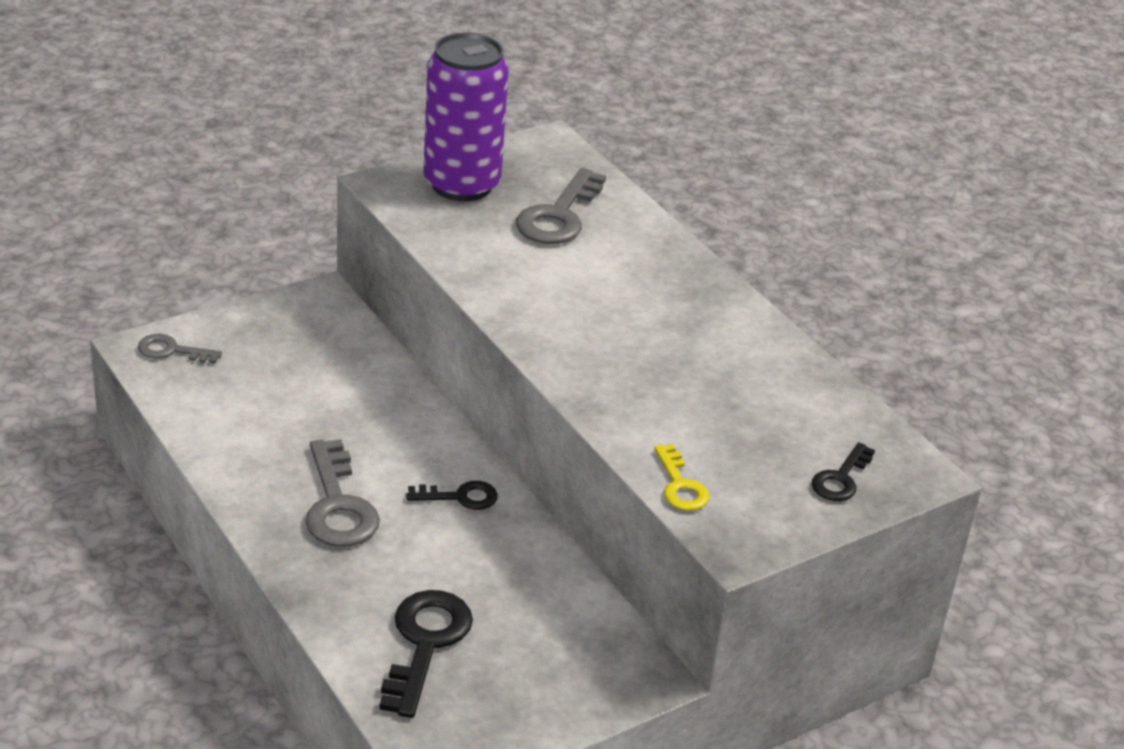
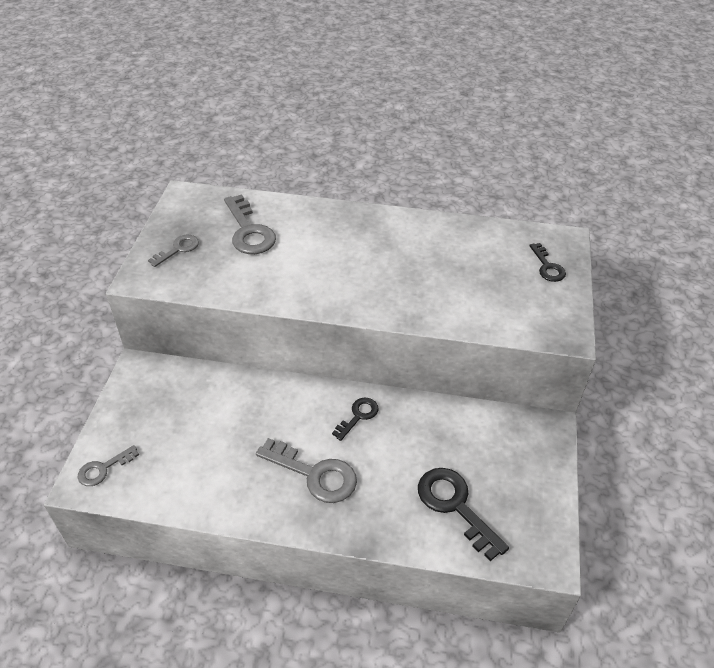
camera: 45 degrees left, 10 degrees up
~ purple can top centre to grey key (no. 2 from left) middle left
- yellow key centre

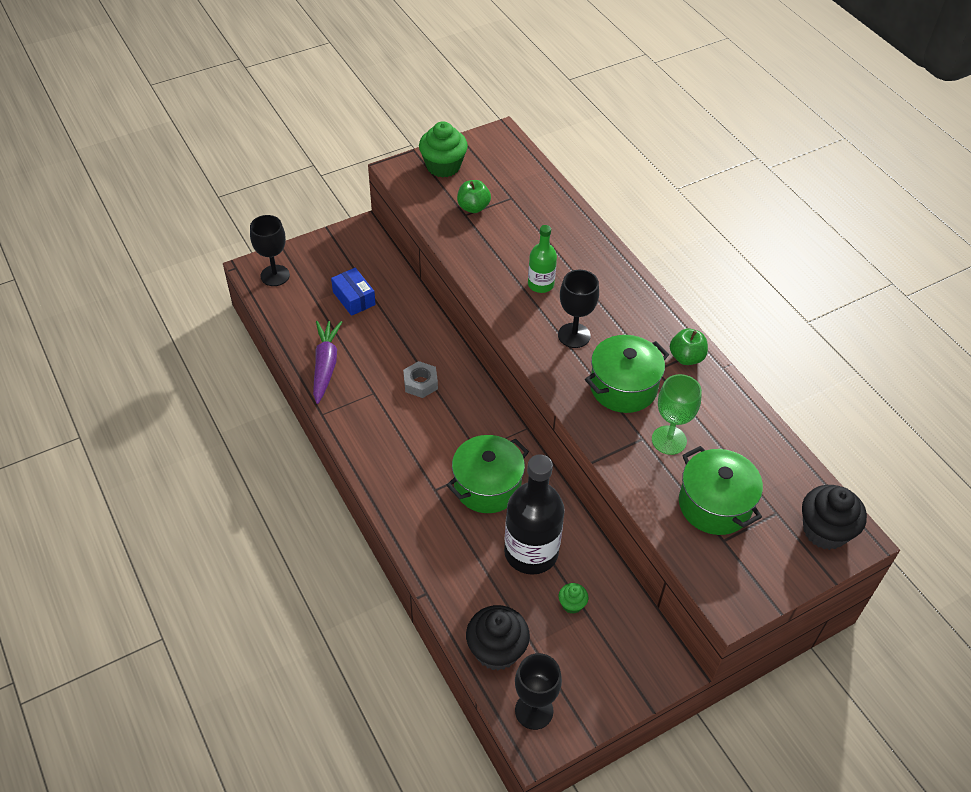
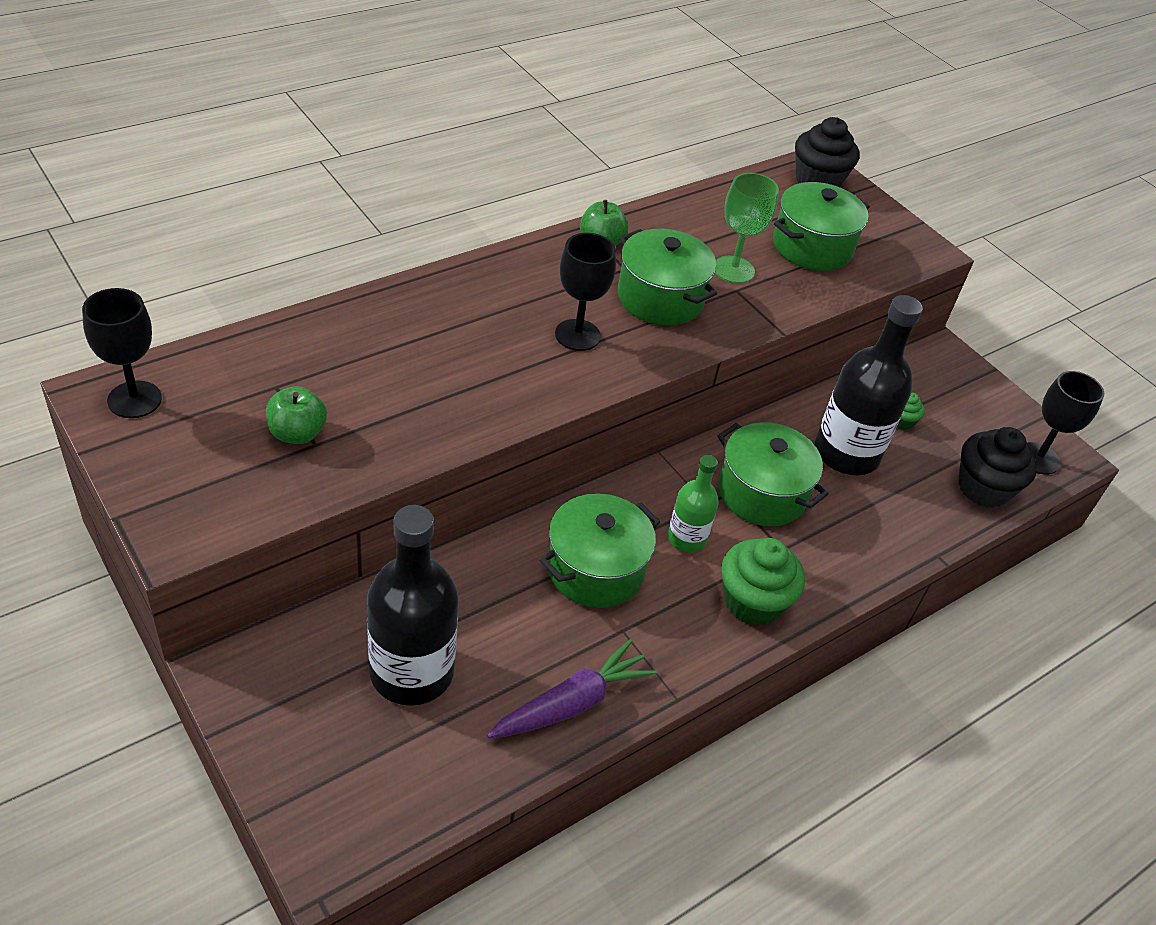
camera: 100 degrees left, 5 degrees down
~ black goblet (no. 1 from left) top left to middle left
~ purple carrot centre = bottom centre 150 degrees clockwise
~ blue box centre to black bottle (no. 1 from left) centre
~ grey nut centre to green pot (no. 1 from left) centre
~ green cupcake (no. 1 from left) top centre to centre
~ green bottle top centre to centre

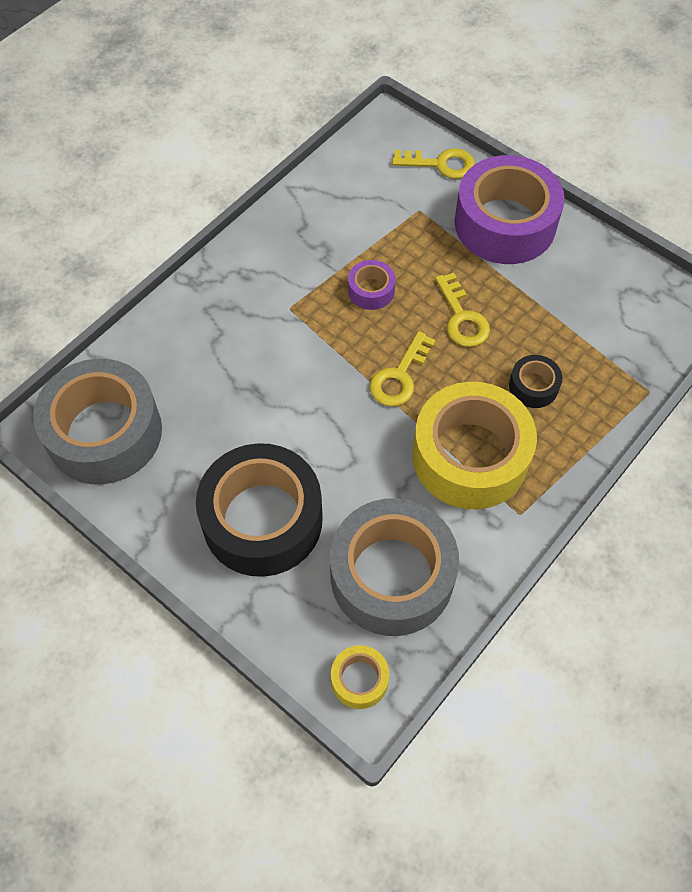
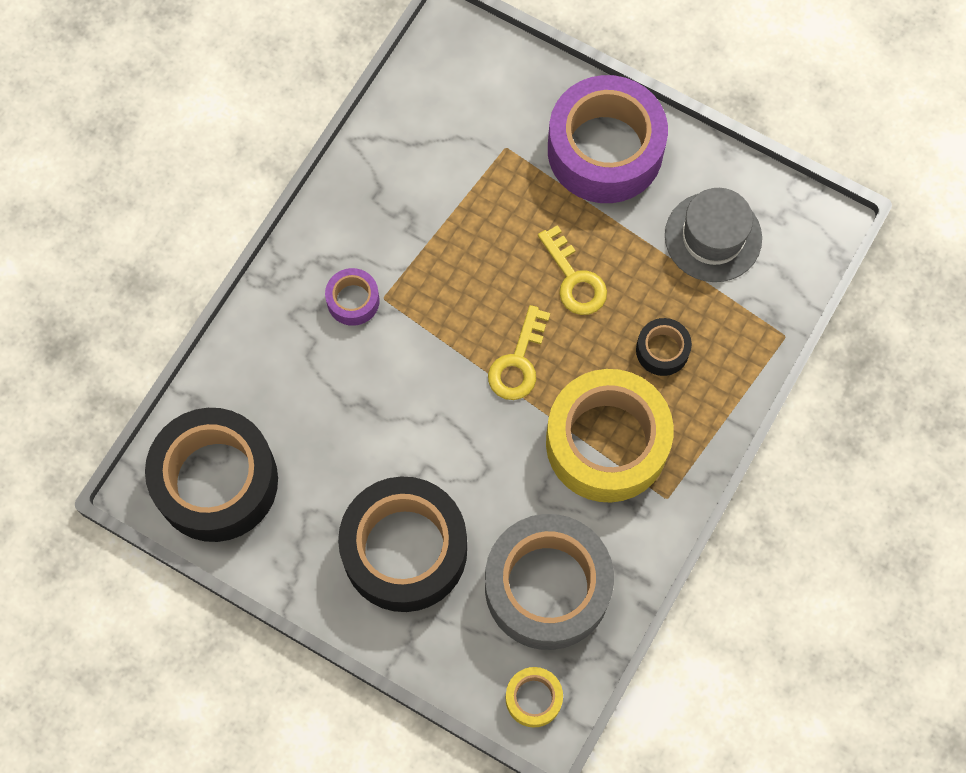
camera: 10 degrees left, 10 degrees up
~ grey tape (no. 1 from left) middle left to black tape (no. 1 from left) middle left
~ purple tape (no. 1 from left) top centre to centre
- yellow key (no. 2 from left) top centre
+ grey hat top right

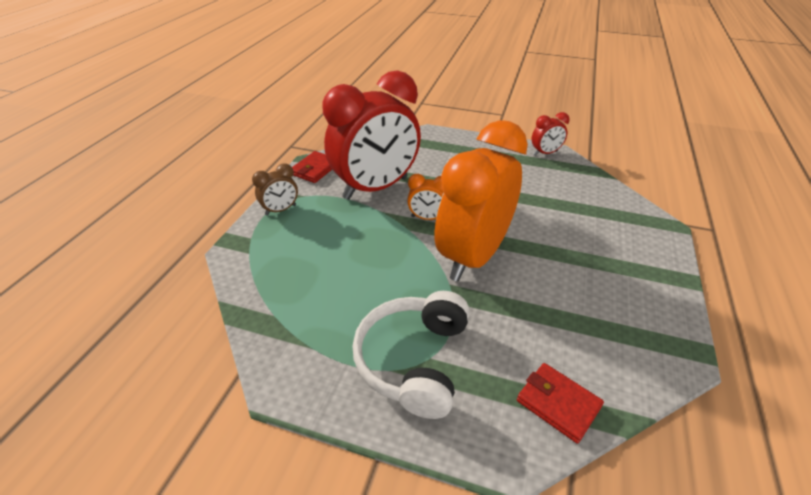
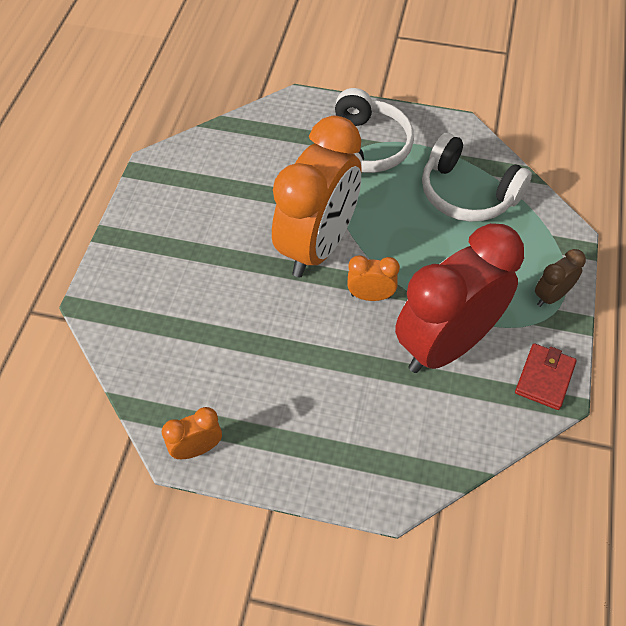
camera: 175 degrees right, 15 degrees up
- red wallet (no. 2 from left) bottom right
~ red clock (no. 2 from left) top right to orange clock (no. 1 from left) bottom left
+ white headphones (no. 2 from left) top right

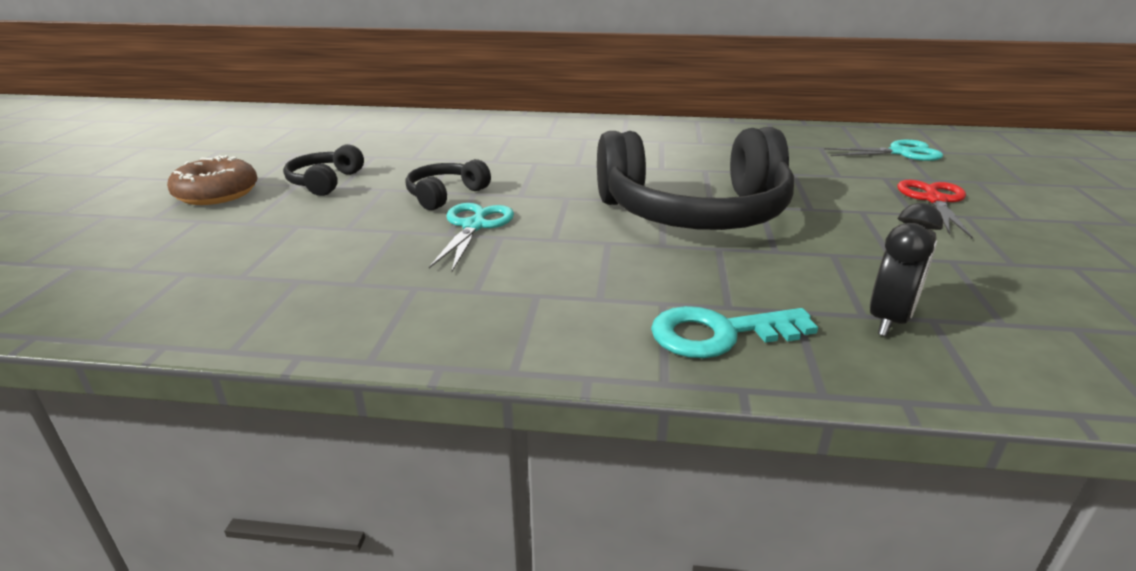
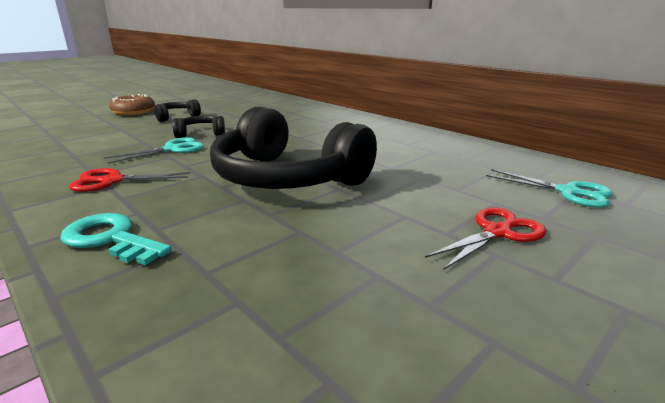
camera: 40 degrees right, 5 degrees down
- black clock middle right
+ red scissors (no. 1 from left) middle left

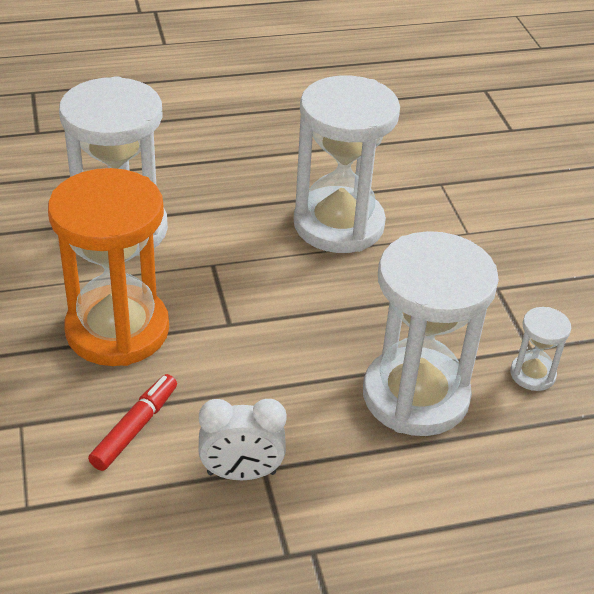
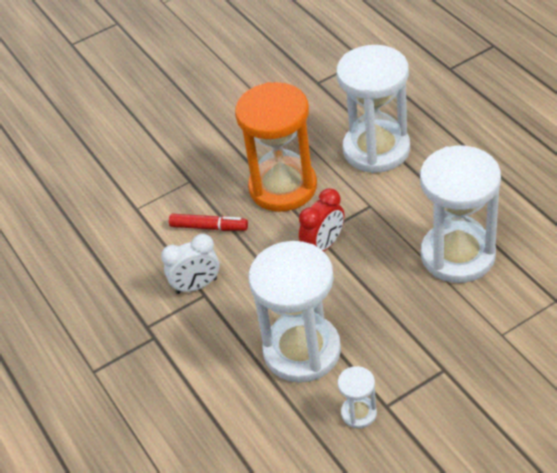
camera: 80 degrees right, 5 degrees up
~ white clock bottom centre = centre 90 degrees counterclockwise
+ red clock centre

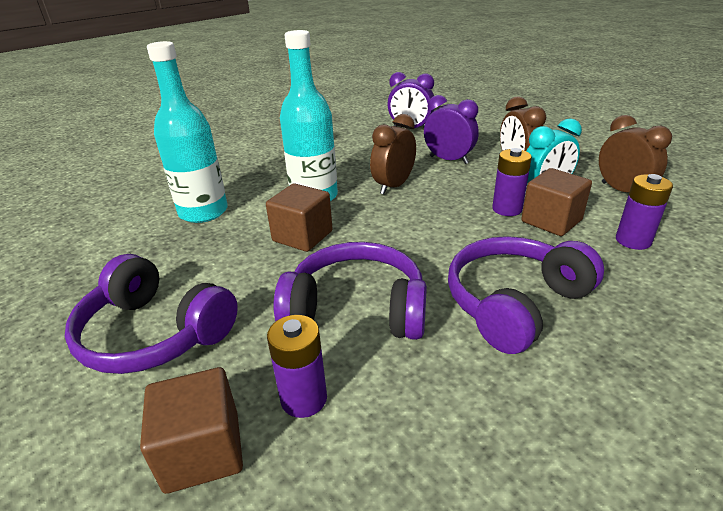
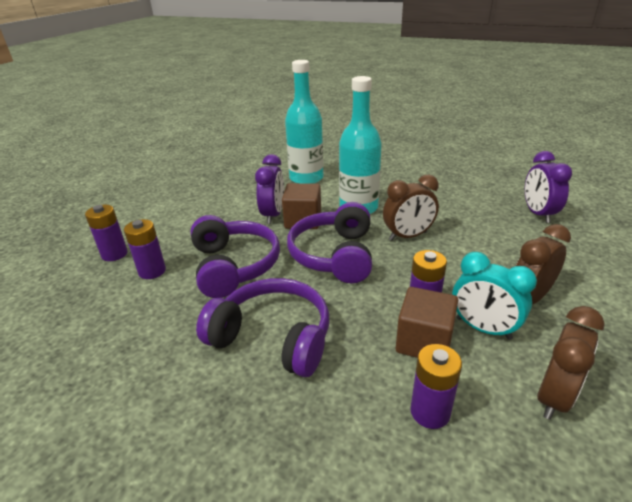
camera: 65 degrees right, 0 degrees up
~ purple headphones (no. 1 from left in the first image) middle left to purple headphones (no. 3 from left) centre
~ brown cube (no. 1 from left) bottom left to purple battery (no. 1 from left) middle left
~ brown clock (no. 1 from left) top centre = centre 150 degrees clockwise
~ purple clock (no. 2 from left in the first image) top centre to purple clock (no. 1 from left) centre

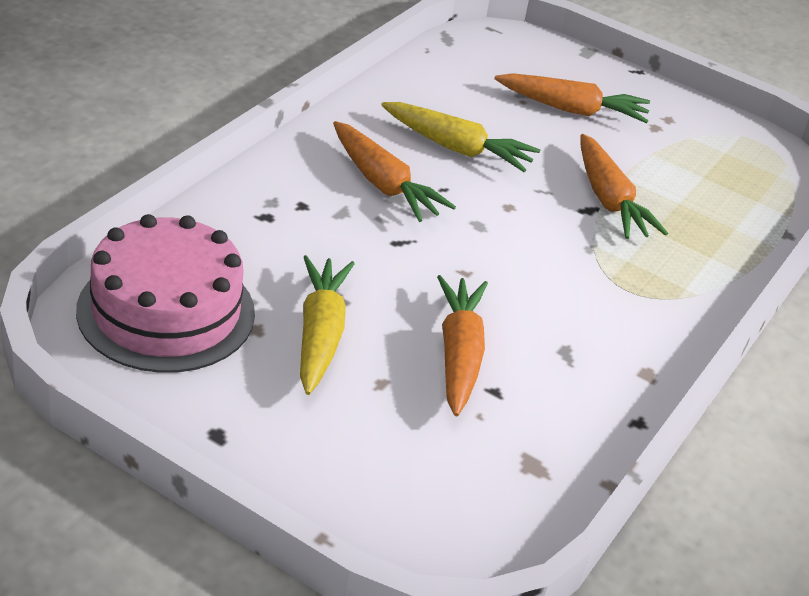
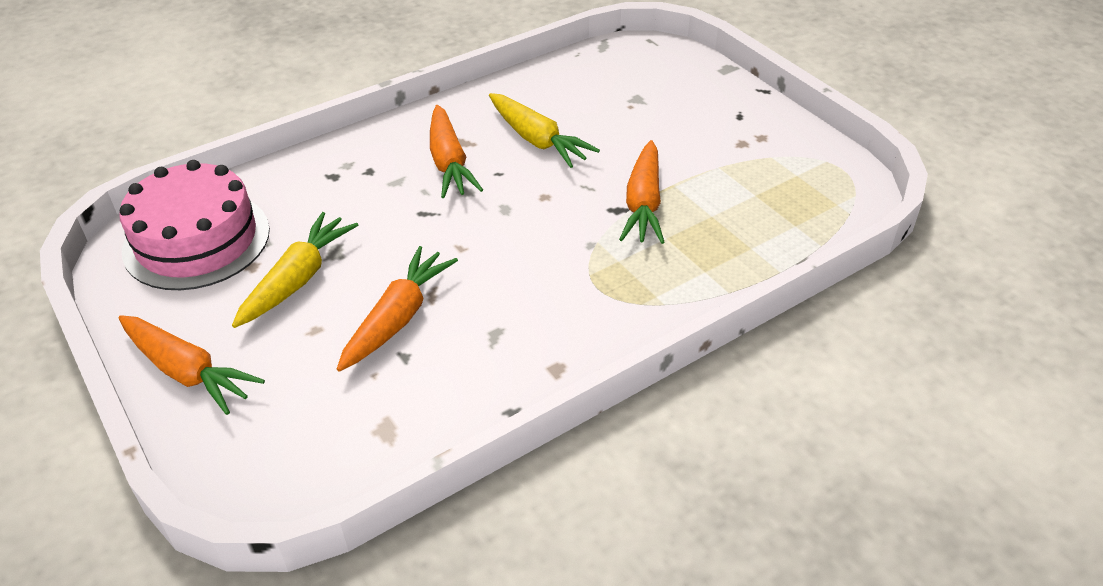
camera: 30 degrees right, 5 degrees up
~ orange carrot (no. 3 from left in the first image) top right to orange carrot (no. 1 from left) middle left

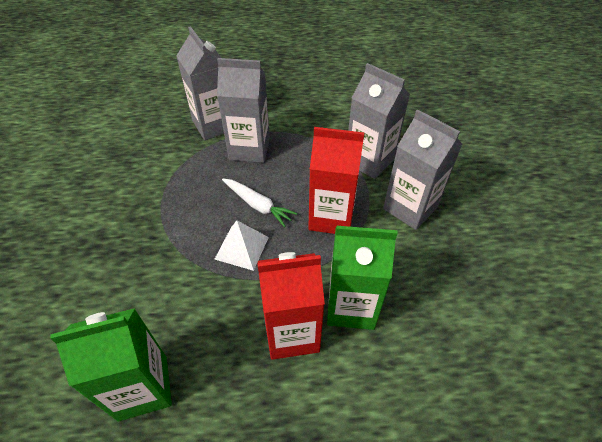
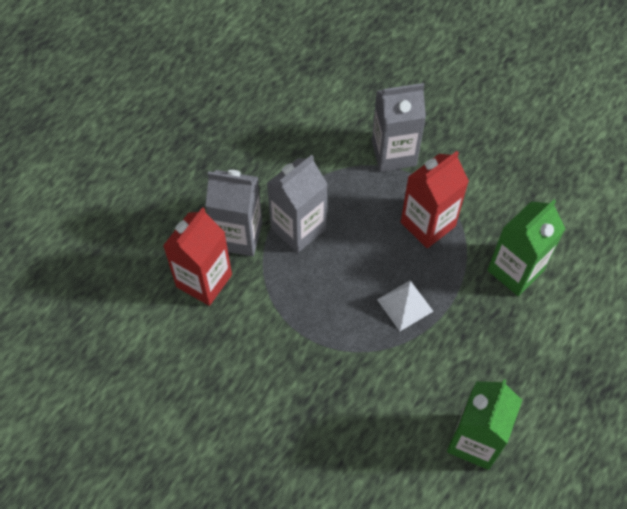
camera: 50 degrees left, 10 degrees up
- white carrot centre
~ red carton (no. 1 from left) bottom centre to middle left
- grey carton (no. 4 from left) middle right

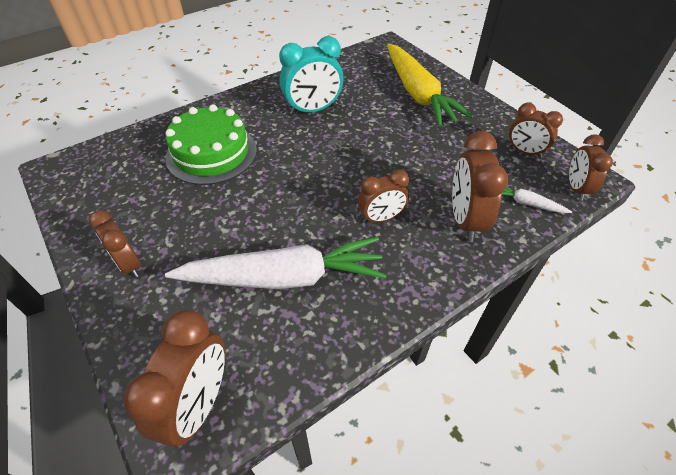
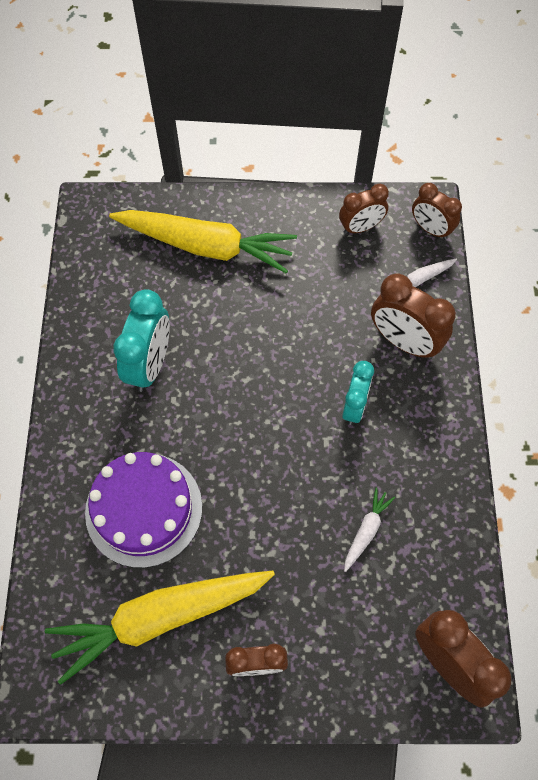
camera: 55 degrees left, 15 degrees up
~ green cake top left to purple cake middle left
~ white carrot (no. 1 from left) centre = bottom right x0.42
~ brown clock (no. 3 from left) centre to turquoise clock (no. 2 from left) centre
+ yellow carrot (no. 1 from left) bottom left

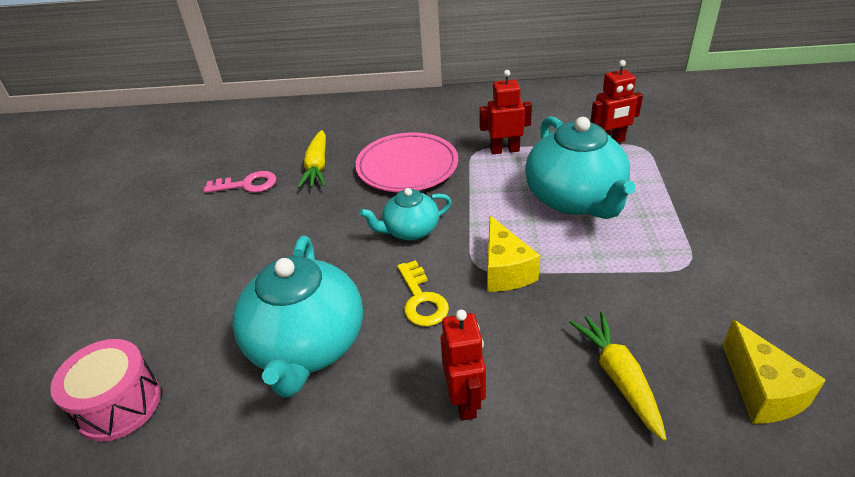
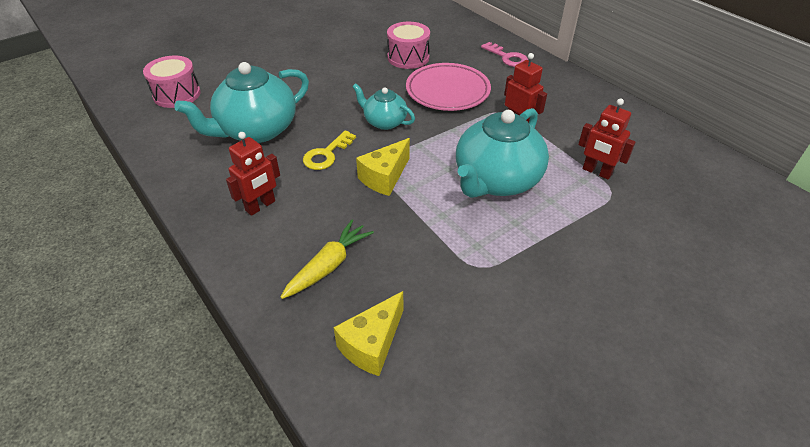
camera: 50 degrees right, 5 degrees up
~ pink key middle left to top centre
~ yellow carrot (no. 1 from left) centre to pink drum (no. 2 from left) top centre

